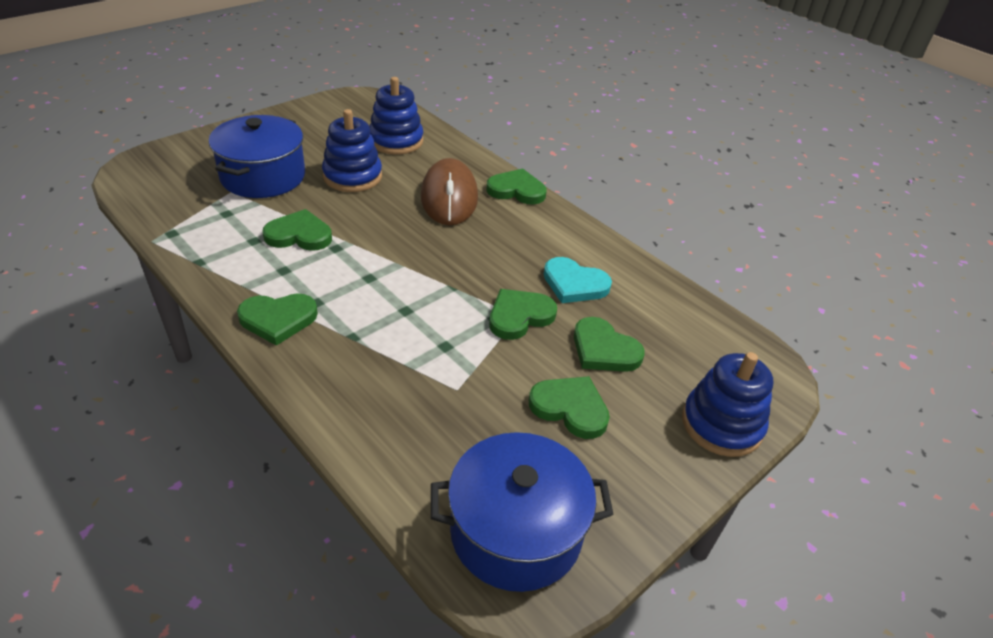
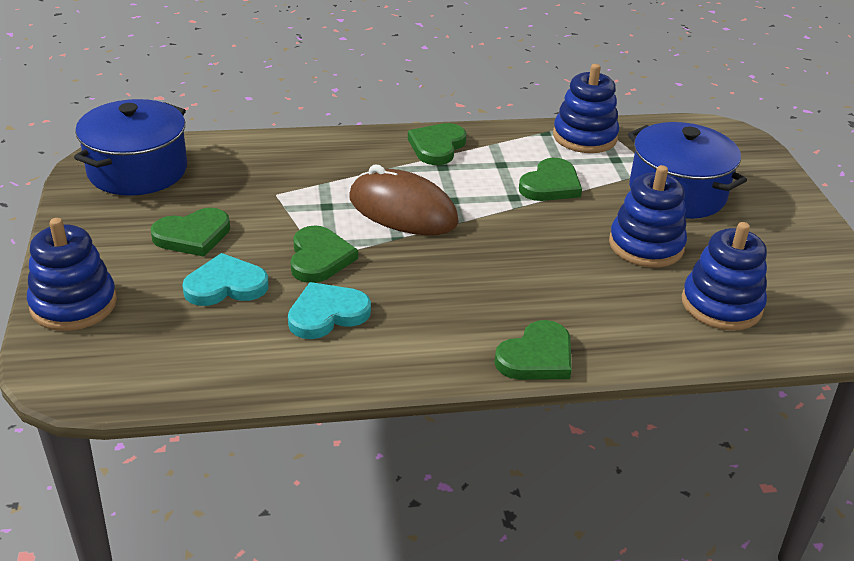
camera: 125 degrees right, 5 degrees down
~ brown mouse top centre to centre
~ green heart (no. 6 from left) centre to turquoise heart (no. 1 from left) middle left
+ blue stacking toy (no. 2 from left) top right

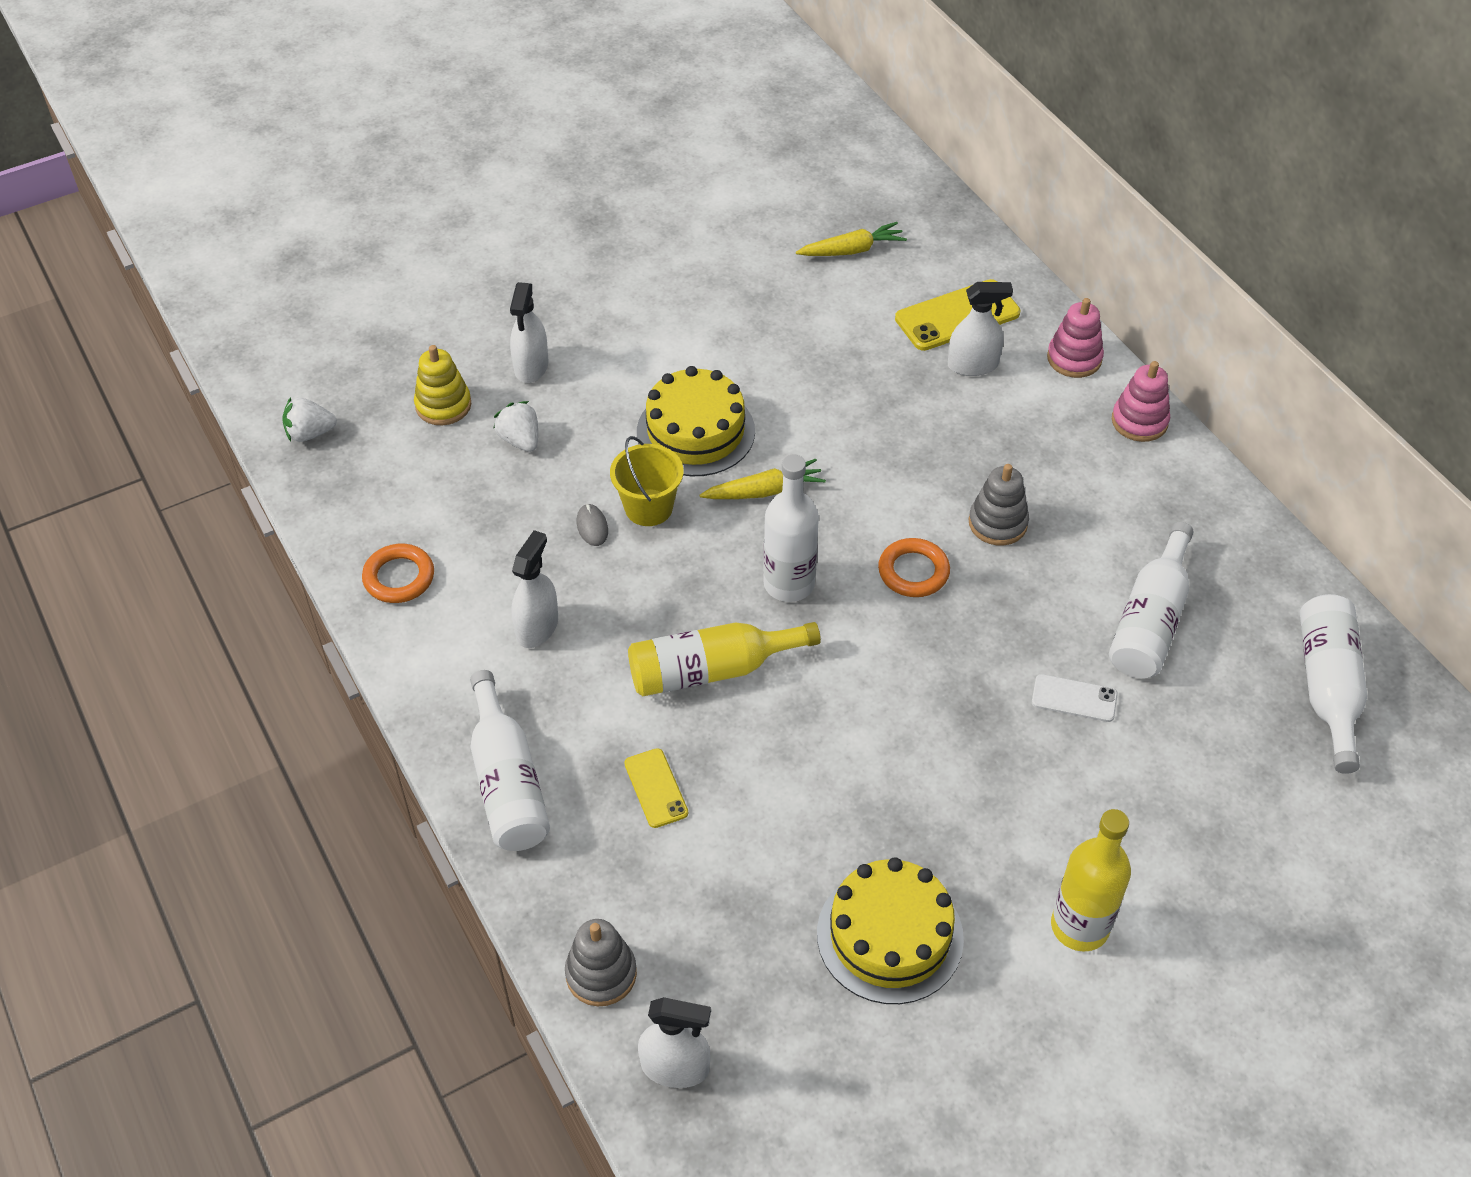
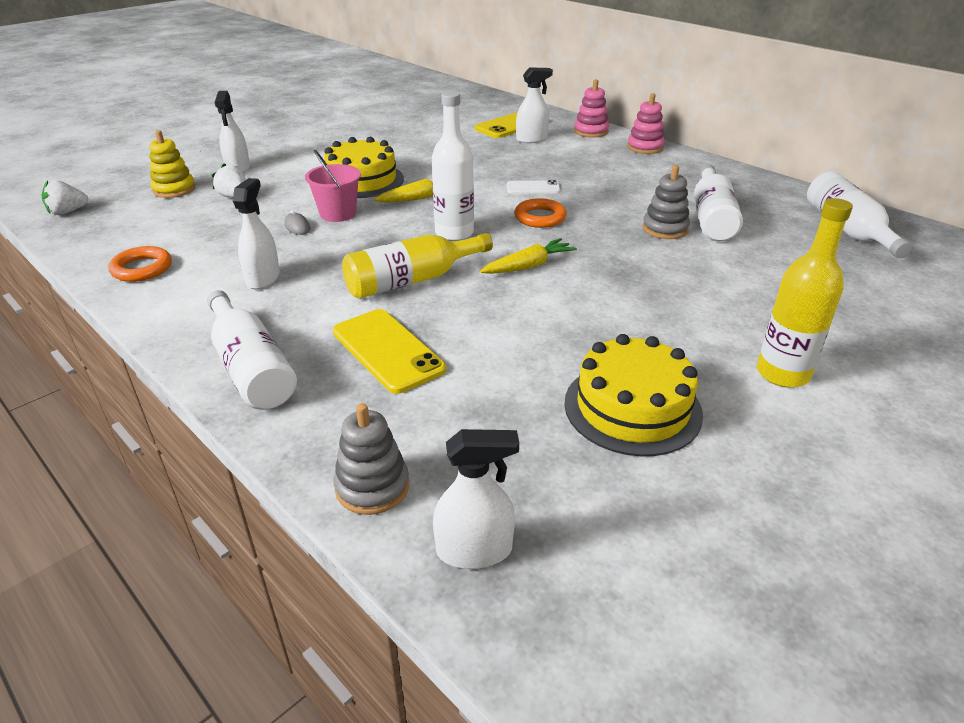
camera: 15 degrees left, 15 degrees down
~ yellow bucket centre to pink bucket top centre
~ yellow phone (no. 1 from left) bottom centre = centre x1.72
~ yellow carrot (no. 2 from left) top centre to centre
~ grey stacking toy (no. 2 from left) middle right to top right
~ white phone middle right to top centre

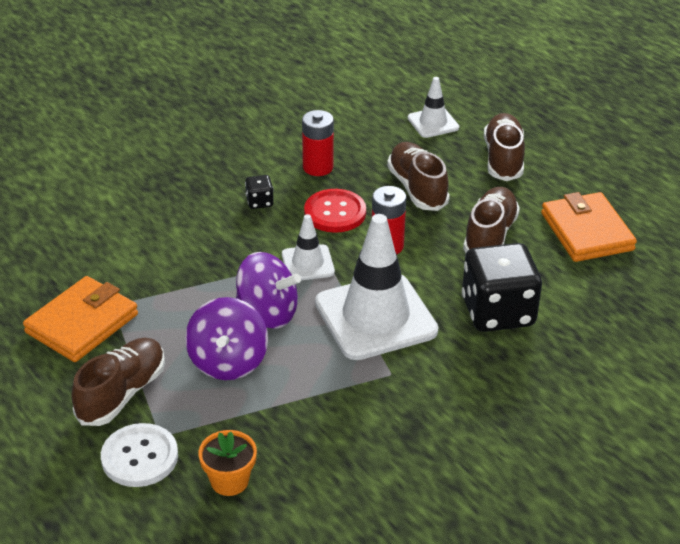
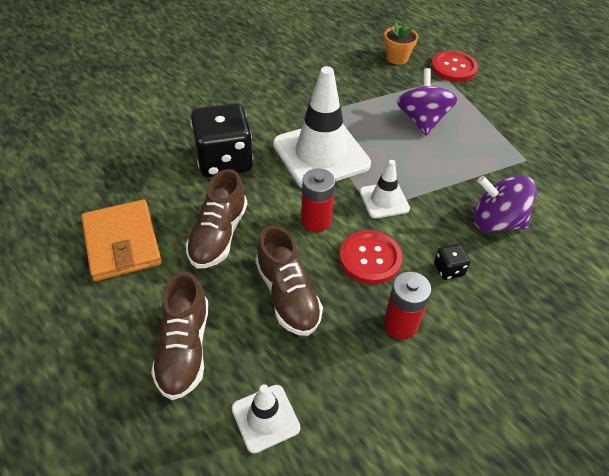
camera: 175 degrees right, 10 degrees up
- orange wallet (no. 1 from left) middle left
- brown shoe (no. 1 from left) bottom left
~ white button bottom left to red button (no. 2 from left) top right
~ purple spinning top (no. 2 from left) centre to middle right

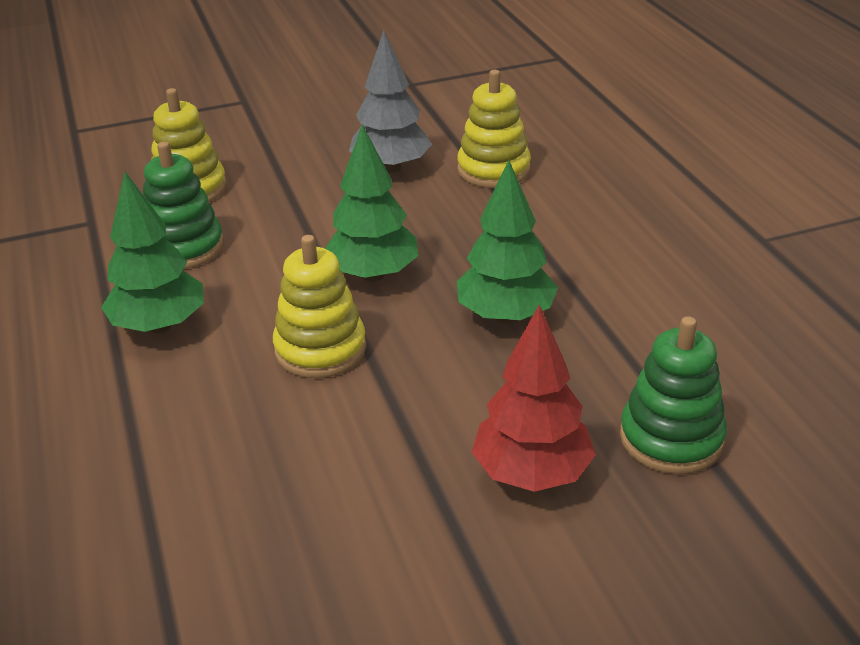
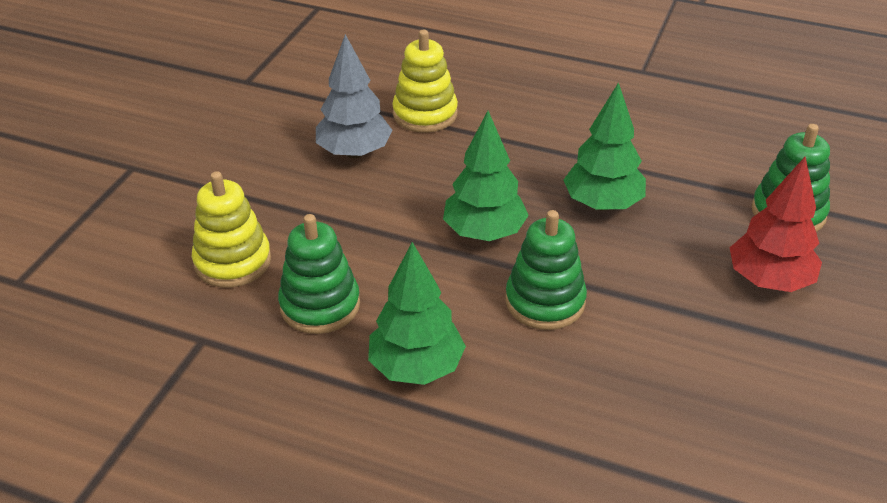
camera: 50 degrees left, 5 degrees up
~ yellow stacking toy (no. 2 from left) centre to green stacking toy (no. 2 from left) centre

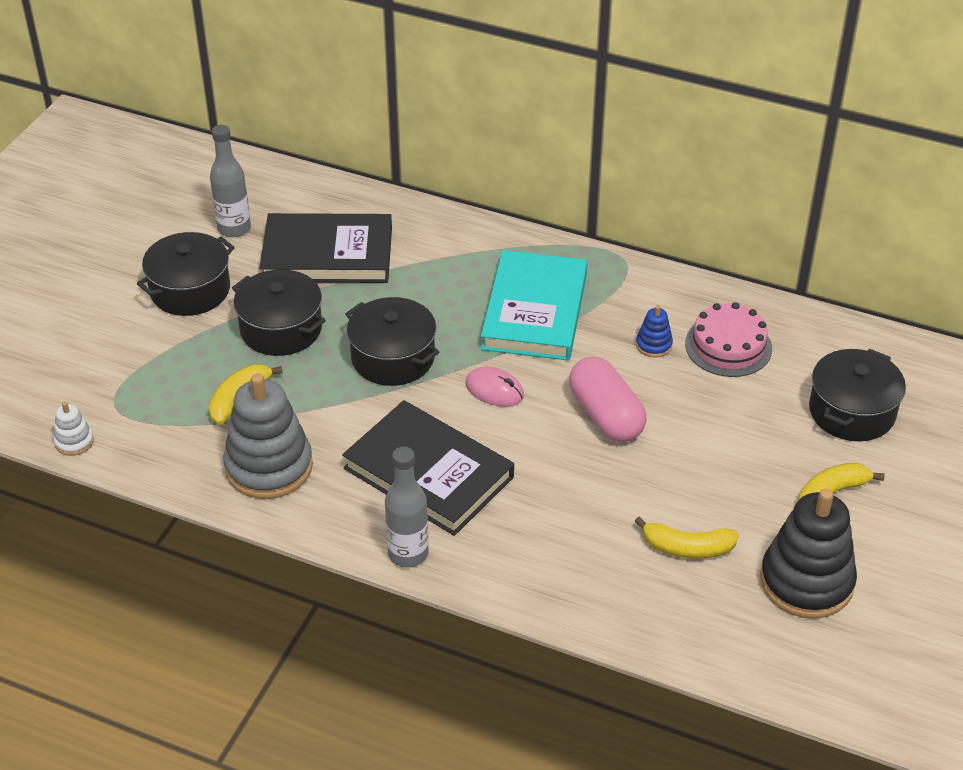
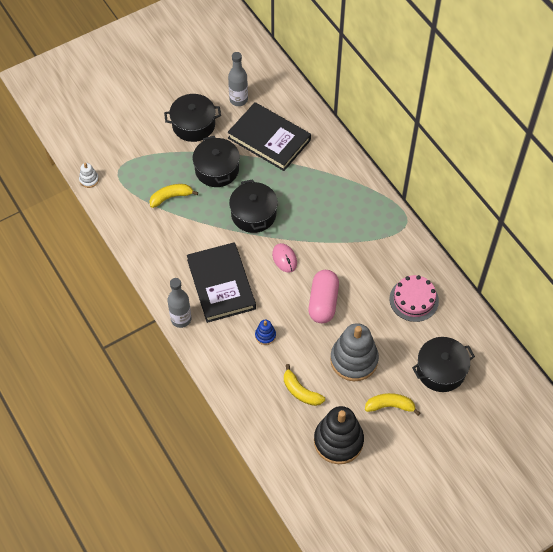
camera: 35 degrees right, 15 degrees up
~ grey stacking toy middle left to centre
- turquoise book centre
~ blue stacking toy middle right to centre

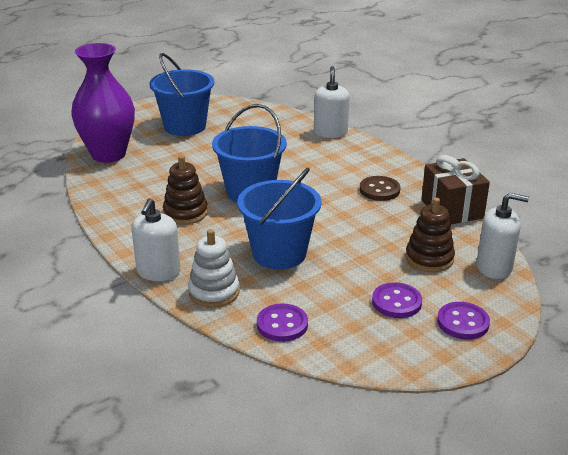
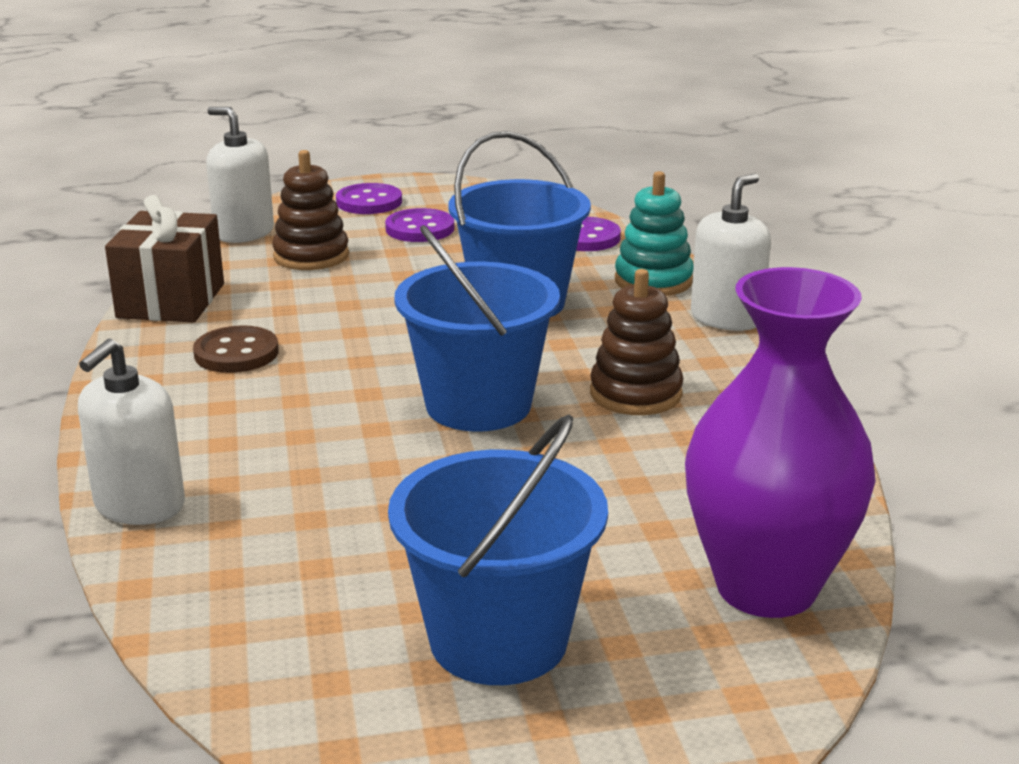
camera: 155 degrees left, 5 degrees down
~ white stacking toy centre to turquoise stacking toy top centre

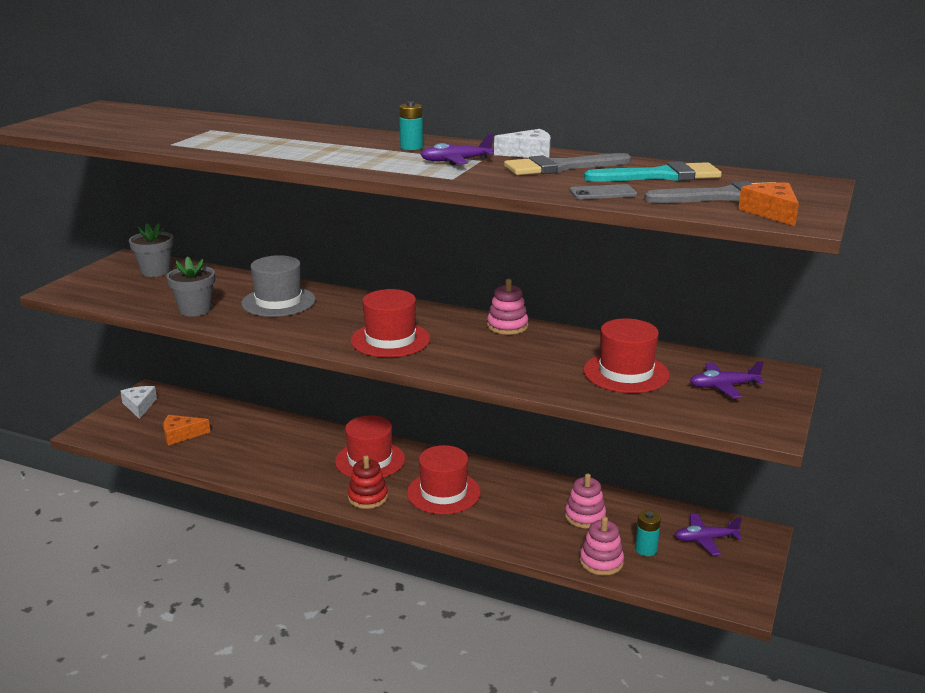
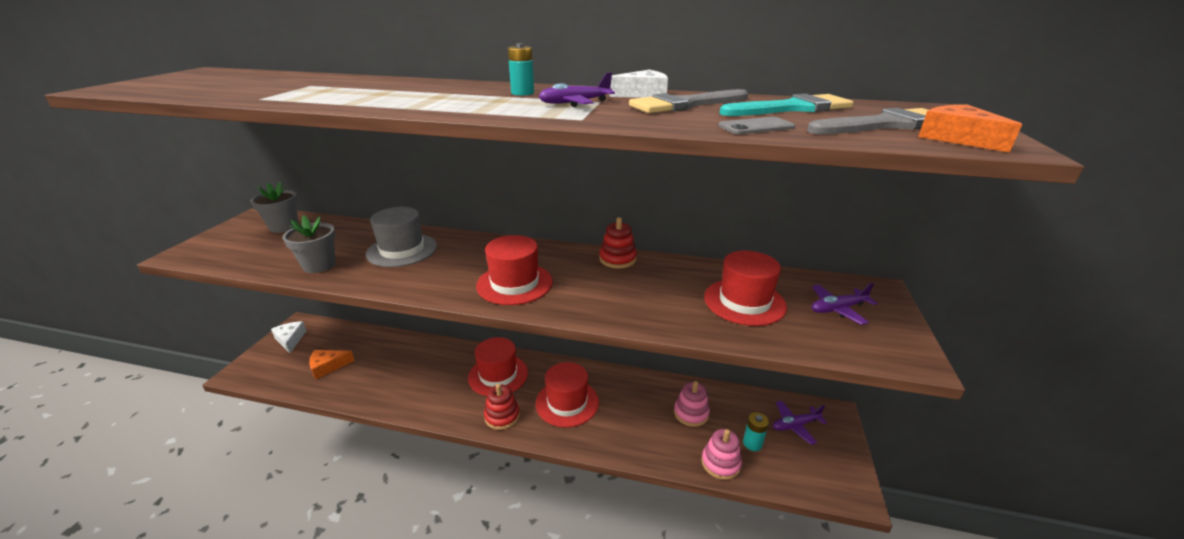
camera: 10 degrees left, 5 degrees up
~ pink stacking toy (no. 1 from left) centre to red stacking toy (no. 2 from left) centre

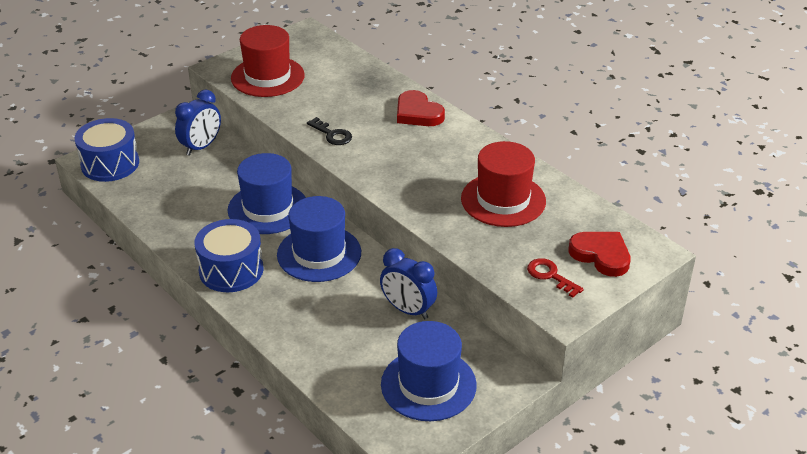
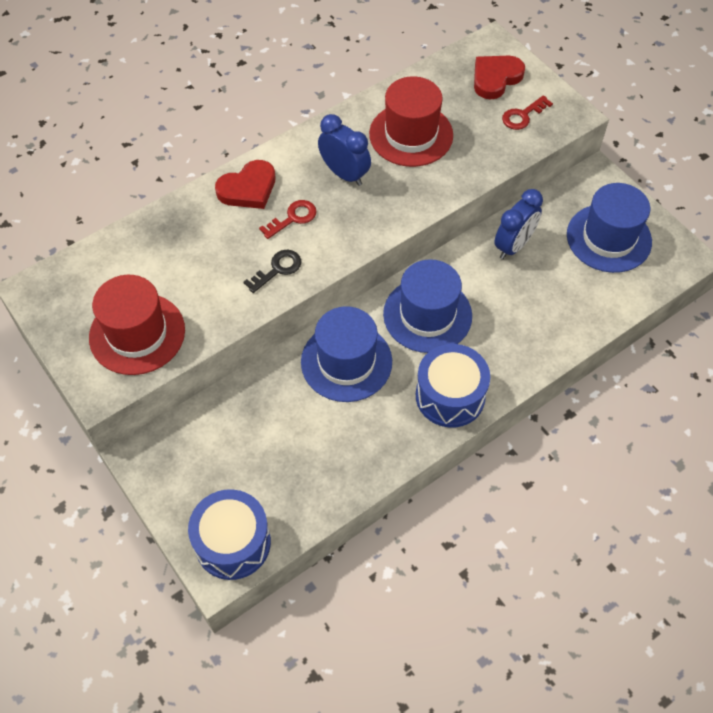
camera: 85 degrees left, 20 degrees up
~ blue clock (no. 1 from left) top left to top centre
+ red key (no. 1 from left) top centre

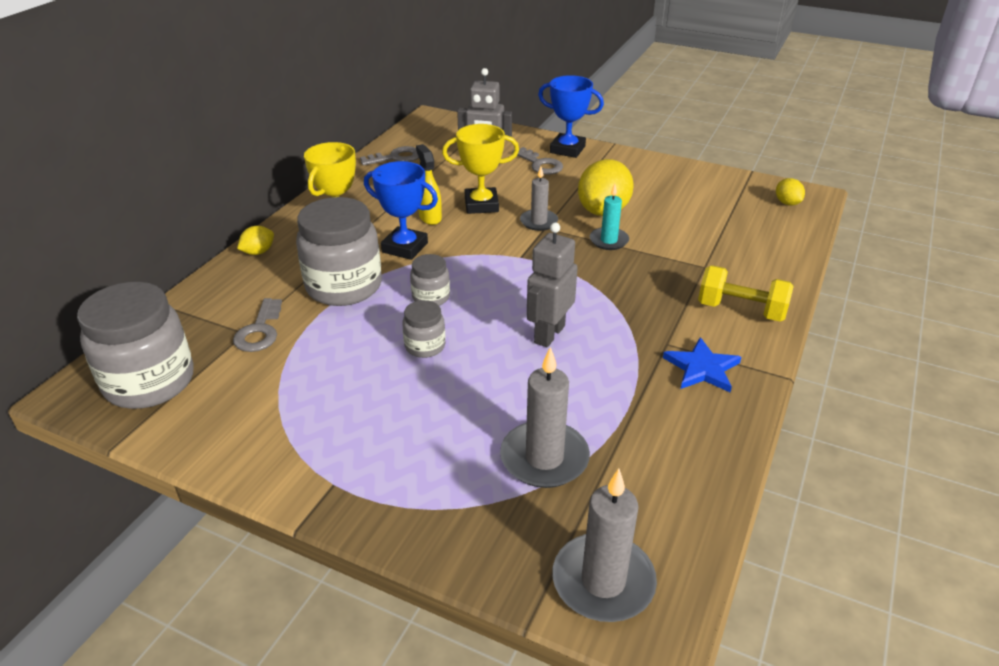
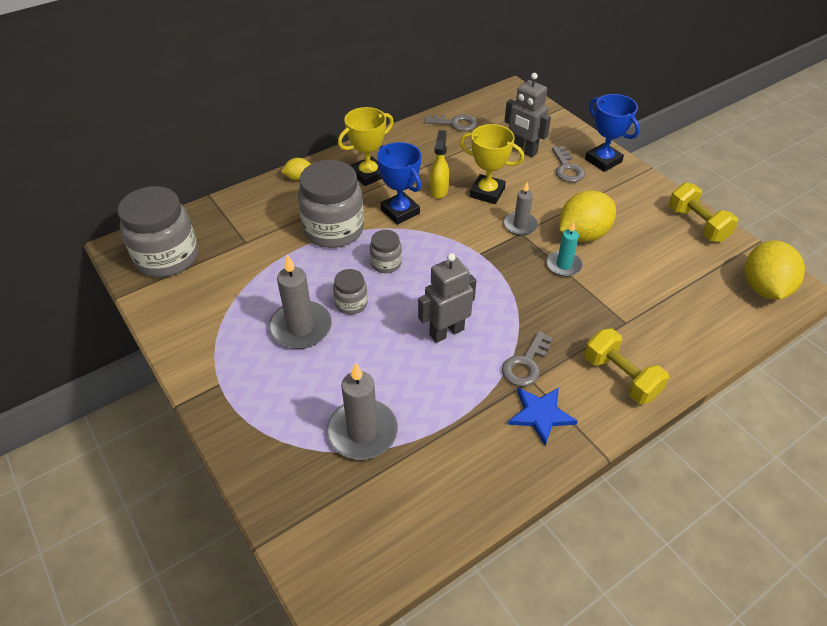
camera: 30 degrees right, 10 degrees up
~ grey key (no. 1 from left in the first image) middle left to grey key (no. 2 from left) centre
~ grey candle (no. 3 from left in the first image) bottom centre to grey candle (no. 1 from left) centre
~ yellow lemon (no. 3 from left) top right = middle right x2.02
+ yellow dumbbell (no. 2 from left) middle right

